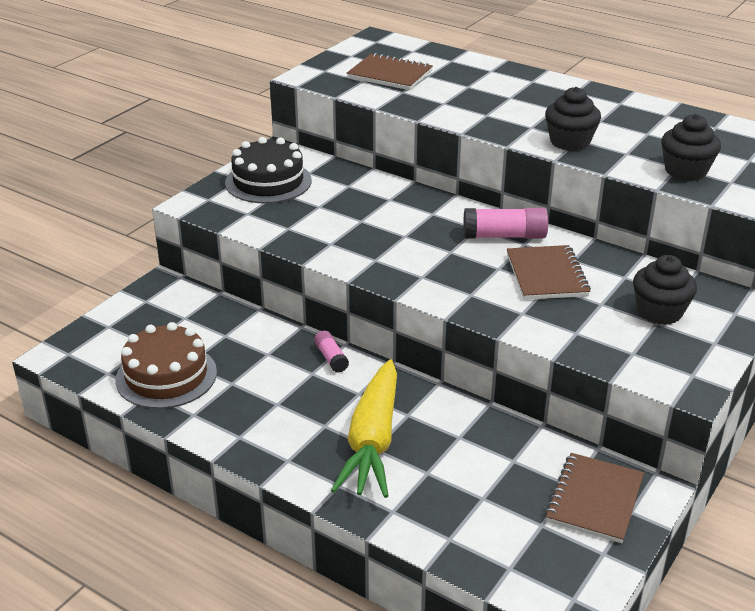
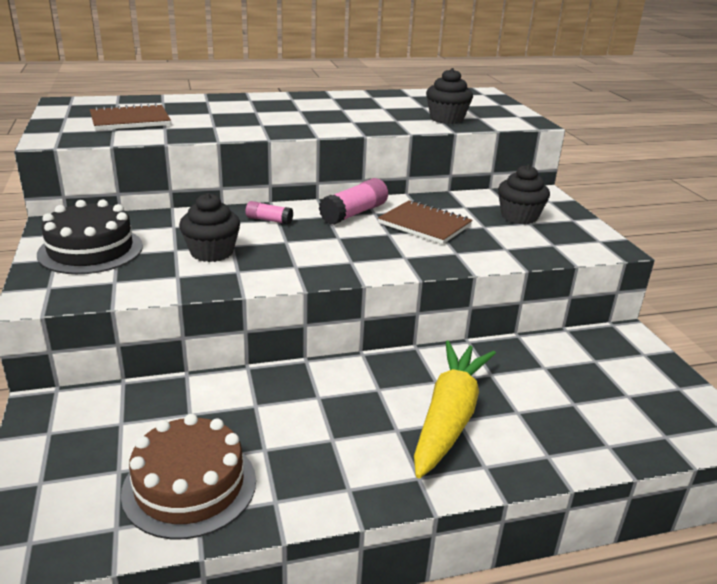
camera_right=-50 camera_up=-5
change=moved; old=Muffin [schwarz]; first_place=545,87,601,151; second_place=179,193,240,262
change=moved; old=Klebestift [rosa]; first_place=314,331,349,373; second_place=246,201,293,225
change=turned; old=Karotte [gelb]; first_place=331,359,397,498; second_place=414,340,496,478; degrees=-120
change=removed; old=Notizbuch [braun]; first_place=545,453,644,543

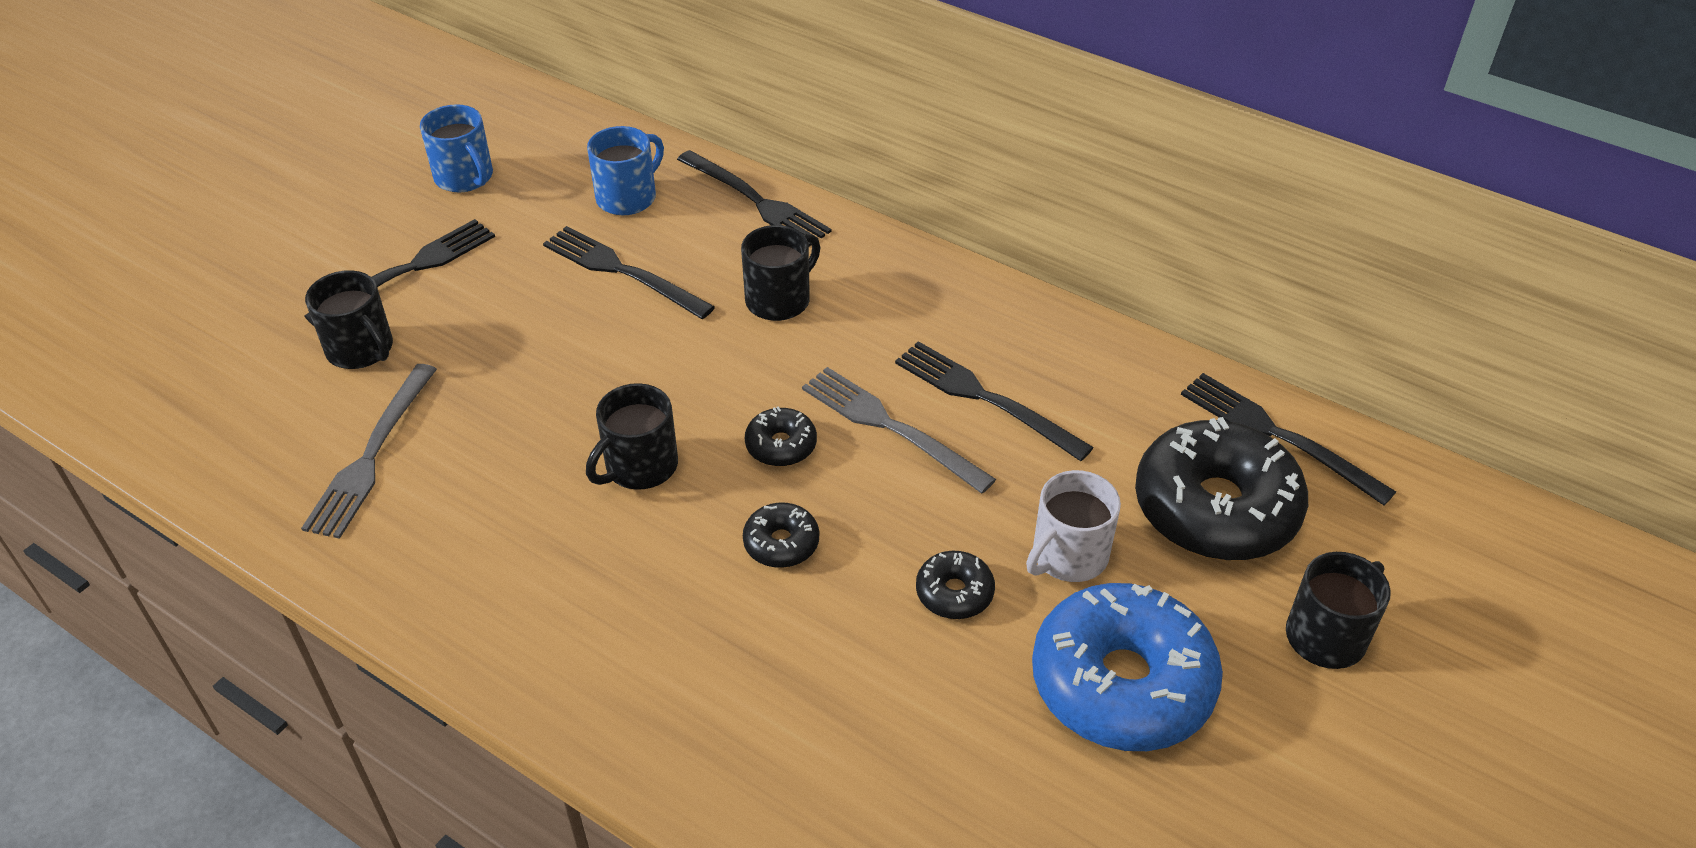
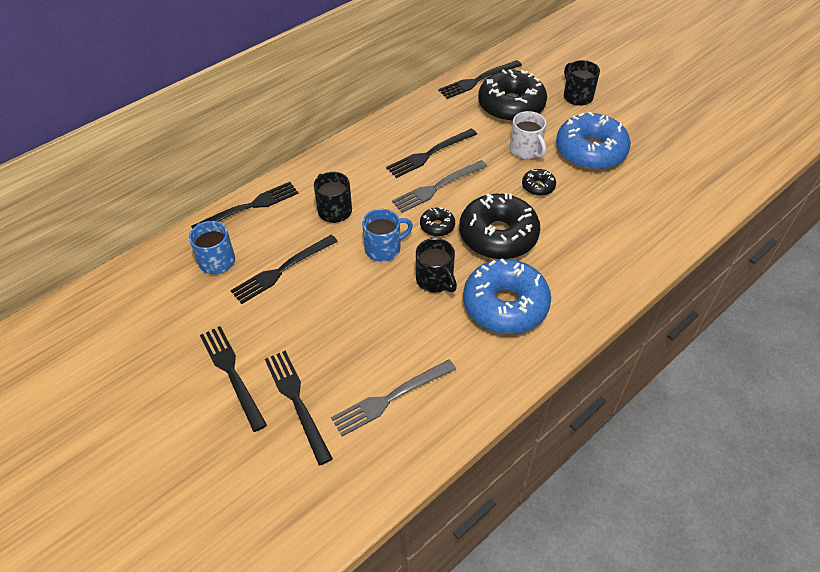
camera_right=-75 camera_up=5
change=replaced; old=Tasse [schwarz]; new=Gabel [schwarz]; first_place=305,270,393,369; second_place=265,350,333,465
change=turned; old=Gabel [grau]; first_place=301,364,437,539; second_place=331,359,456,437; degrees=120
change=moved; old=Tasse [blau]; first_place=420,104,493,192; second_place=362,209,413,262
change=resized; old=Donut [schwarz]; first_place=743,503,819,568; second_place=459,193,541,259; factor=2.23
change=added; new=Donut [blau]; second_place=463,259,551,334

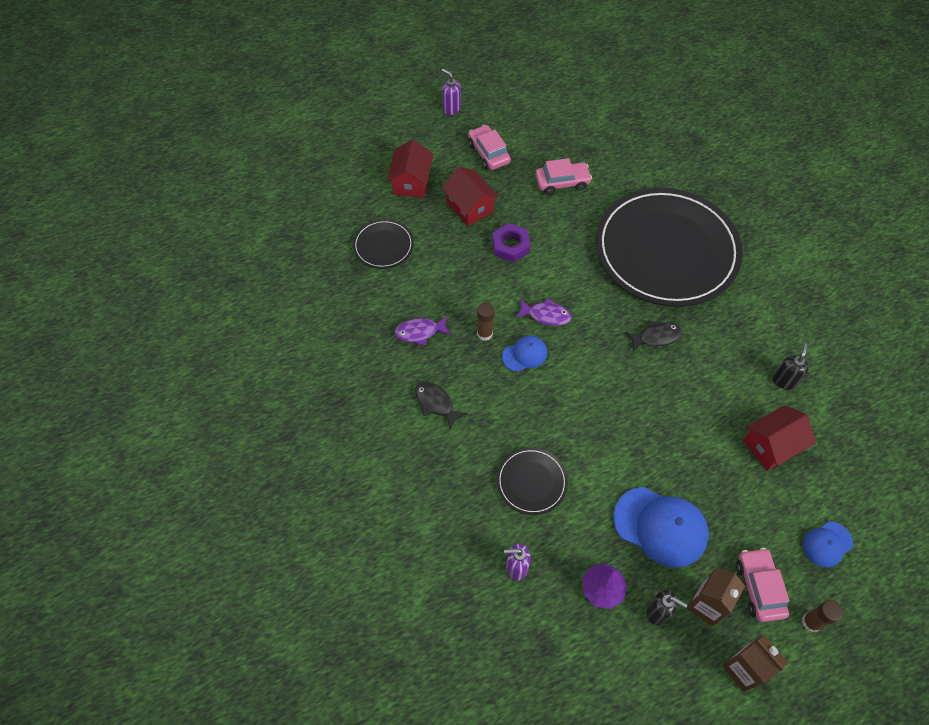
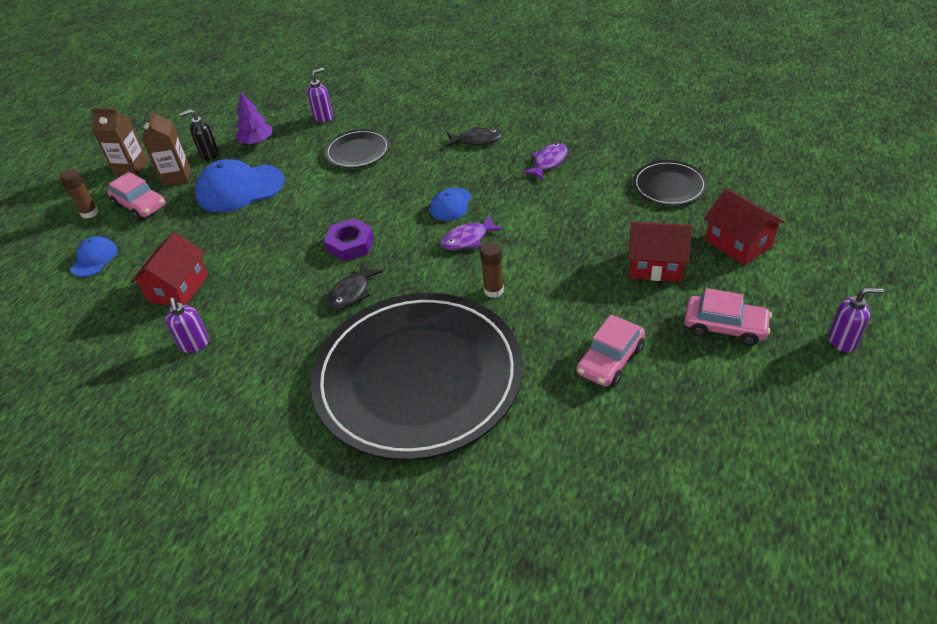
camera_right=140 camera_up=-15
change=recoloured; old=Seifenspender [schwarz]; new=Seifenspender [lila]; first_place=773,343,809,390; second_place=165,298,209,353
change=moved; old=Sechskantmutter [lila]; first_place=492,223,530,262; second_place=324,218,374,261
change=moved; old=Klebestift [braun]; first_place=477,302,495,341; second_place=480,241,504,298

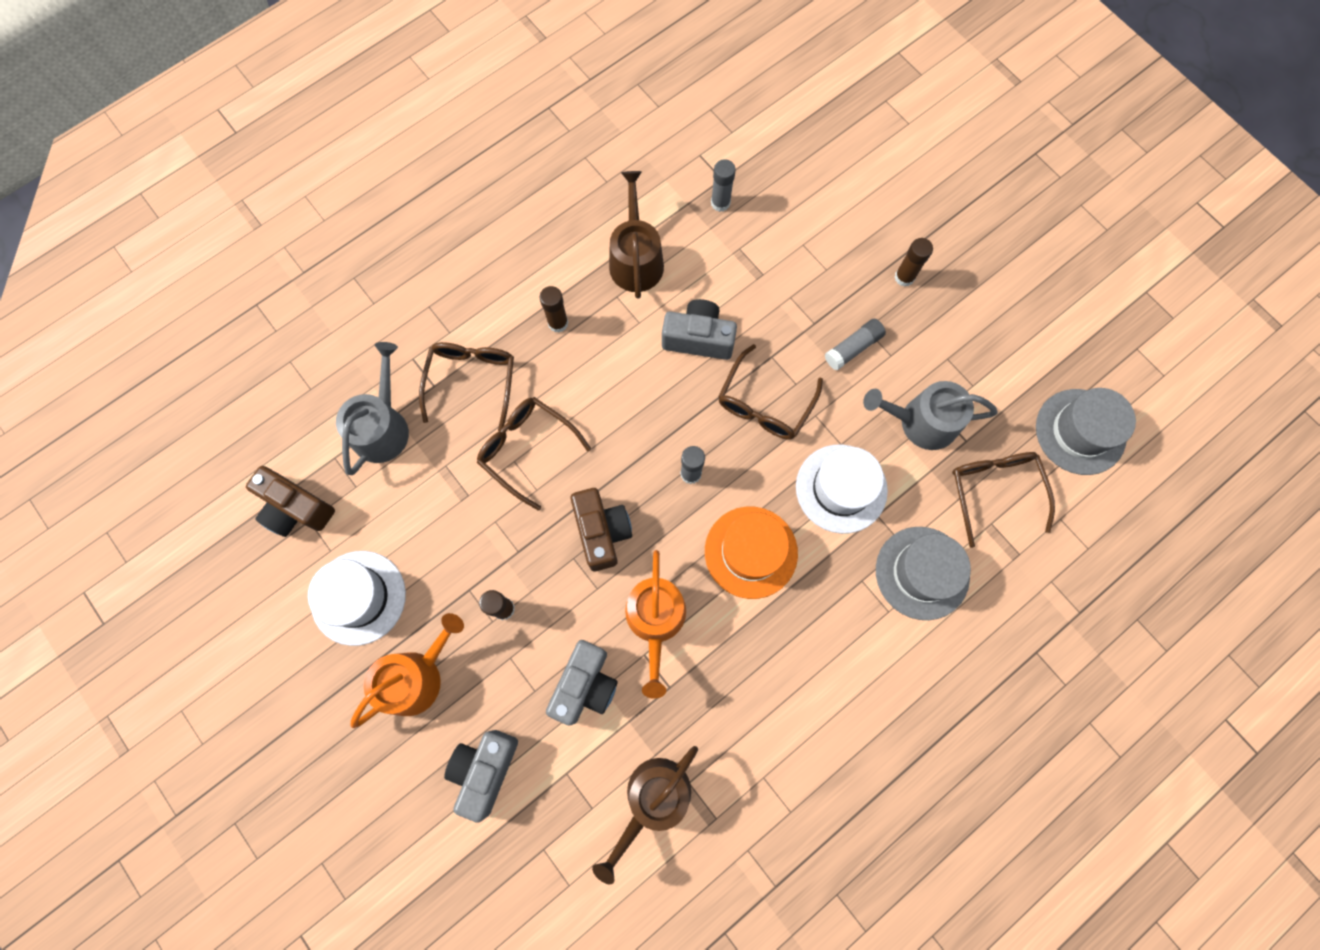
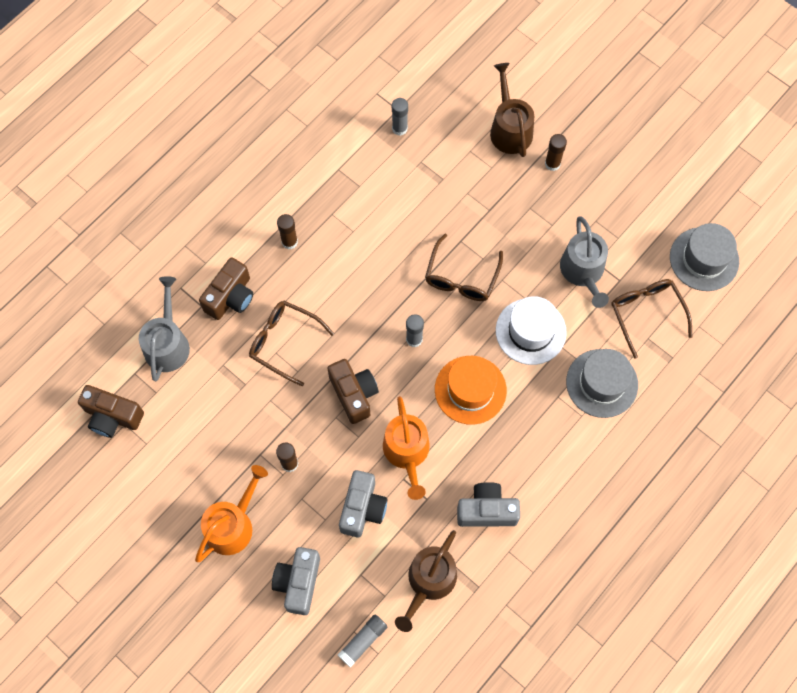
camera_right=-10 camera_up=-5
change=replaced; old=Brille [braun]; new=Kamera [braun]; first_place=419,342,514,431; second_place=199,257,253,320
change=moved; old=Klebestift [grau]; first_place=825,319,886,370; second_place=338,615,387,668
change=moved; old=Kamera [grau]; first_place=662,299,737,360; second_place=457,482,520,527
change=moved; old=Gießkanne [braun]; first_place=609,171,664,299; second_place=490,63,534,157
change=turned; old=Gießkanne [grau]; first_place=863,381,998,450; second_place=560,217,609,308; degrees=-90
change=removed; old=Hut [weiß]; first_place=308,551,406,646

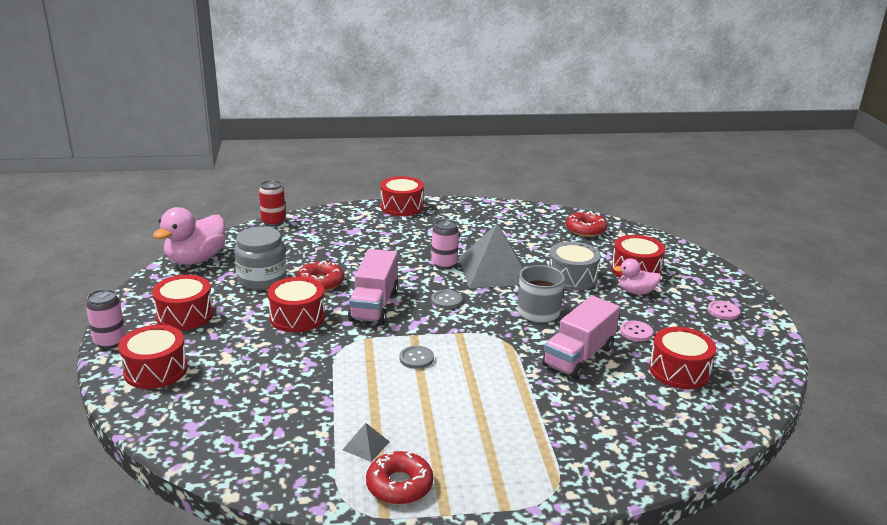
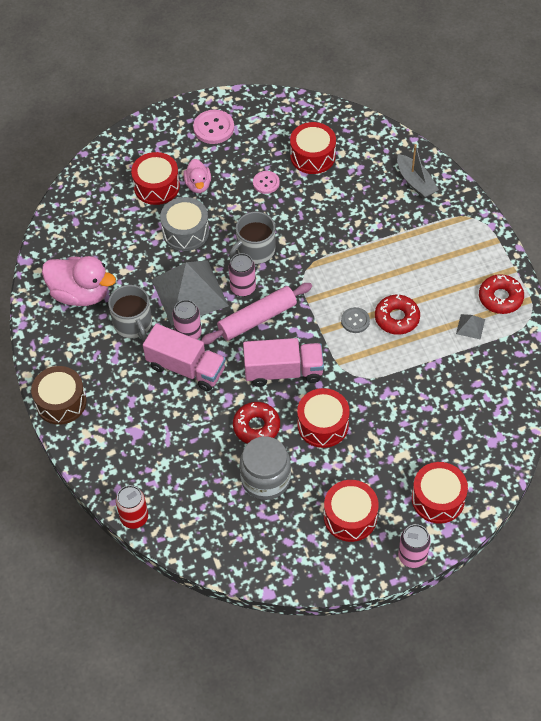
camera_right=-100 camera_up=30
change=recoloured; old=Trommel [rot]; new=Trommel [braun]; first_place=380,176,424,216; second_place=31,366,87,425
change=moved; old=Ente [rosa]; first_place=153,207,225,265; second_place=42,256,116,306
change=added; new=Tasse [grau]; second_place=108,285,152,341
change=moved; old=Lastwagen [rosa]; first_place=542,296,620,379; second_place=143,323,226,391
change=resized; old=Knopf [rosa]; first_place=708,300,740,320; second_place=193,110,234,144; factor=1.57
change=replaced; old=Knopf [grau]; new=Nudelholz [rosa]; first_place=431,290,462,309; second_place=201,283,312,344
change=added; new=Dose [rosa]; second_place=229,253,256,297
change=moved; old=Donut [rot]; first_place=566,211,607,237; second_place=375,295,420,335
change=added; new=Boot [grau]; second_place=397,144,439,198

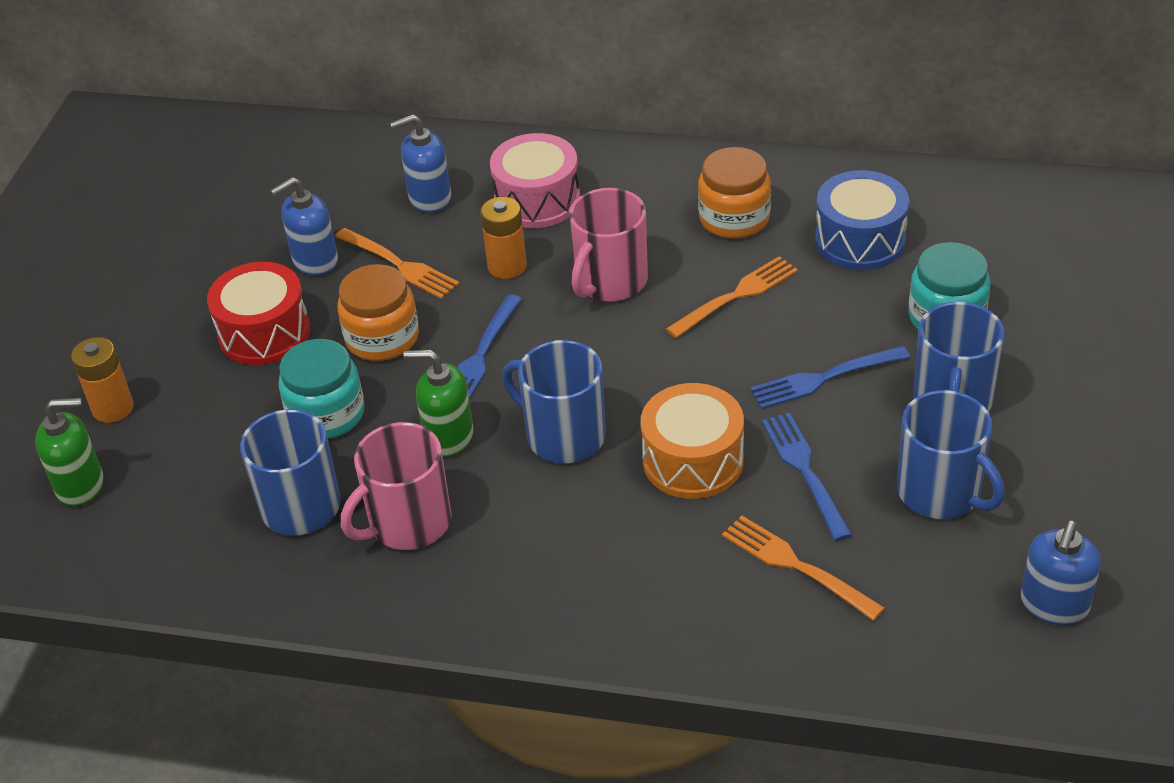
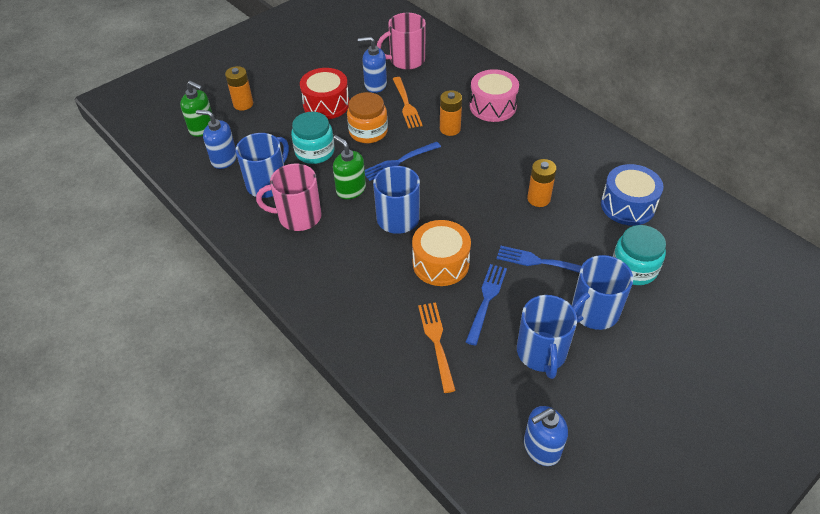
camera_right=35 camera_up=5
change=moved; old=Seifenspender [blau]; first_place=390,114,451,213; second_place=196,110,237,169
change=moved; old=Tasse [rosa]; first_place=569,188,648,302; second_place=377,13,426,70
change=replaced; old=Gabel [orange]; new=Batterie [orange]; first_place=666,256,798,338; second_place=527,159,557,207
change=removed; old=Einmachglas [orange]; first_place=698,147,771,239

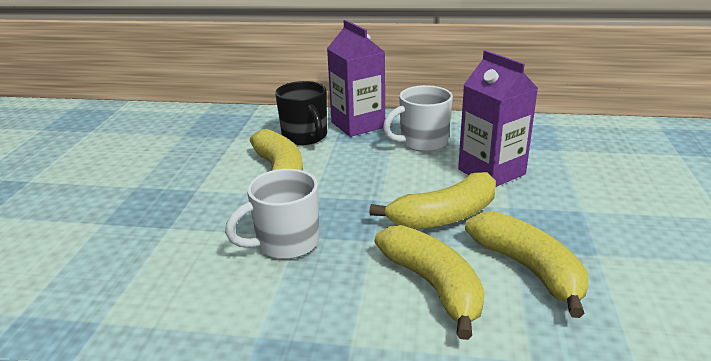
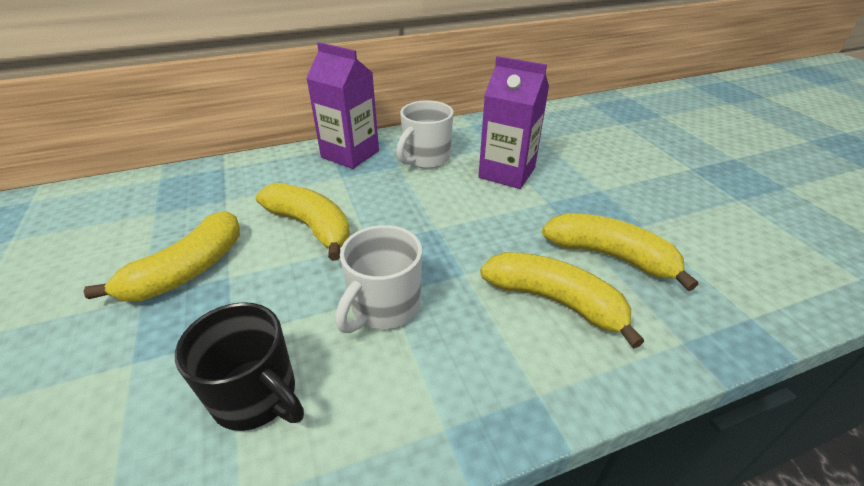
camera_right=-30 camera_up=10
change=moved; old=Banane [gelb]; first_place=369,172,496,229; second_place=83,211,240,301
change=moved; old=Tasse [schwarz]; first_place=275,81,327,145; second_place=175,302,304,431

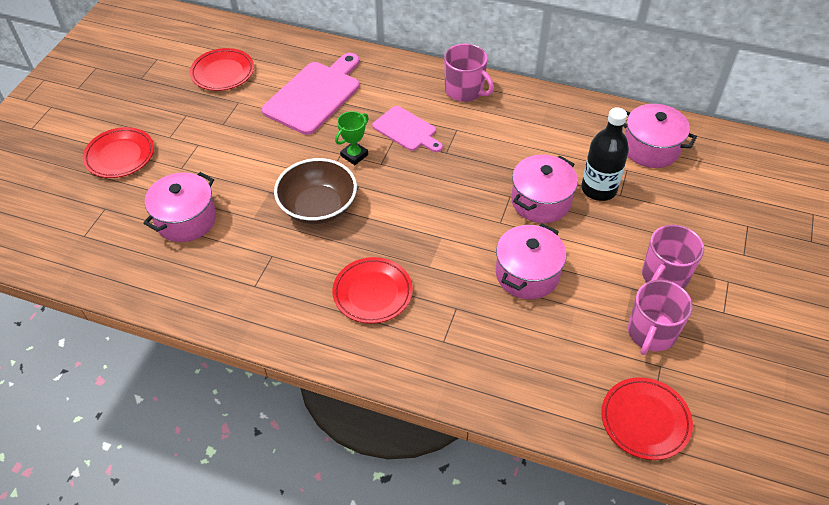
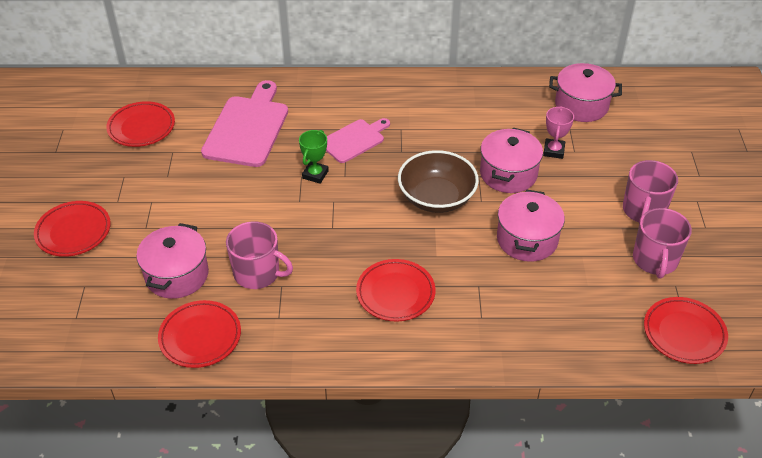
camera_right=-20 camera_up=-5
change=added; new=Teller [rot]; second_place=158,300,241,368
change=moved; old=Tasse [rosa]; first_place=444,44,494,102; second_place=226,221,293,289
change=turned; old=Schneidebrett [rosa]; first_place=372,106,443,152; second_place=326,118,390,163; degrees=-60
change=moved; old=Schüssel [braun]; first_place=274,158,357,224; second_place=398,150,479,213
change=replaced; old=Flasche [schwarz]; new=Pokal [rosa]; first_place=581,107,629,201; second_place=543,106,574,159

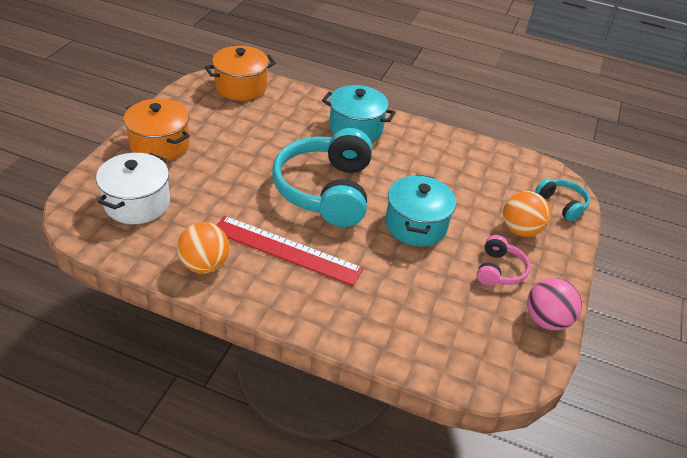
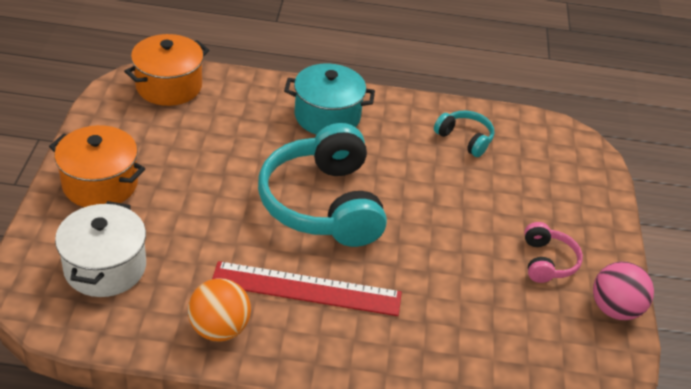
camera_right=-15 camera_up=0
change=moved; old=Kopfhörer [türkis]; first_place=535,178,590,222; second_place=434,111,494,157
change=removed; old=Kochtopf [türkis]; first_place=385,174,456,246
change=removed; old=Ball [orange]; first_place=503,191,551,237

